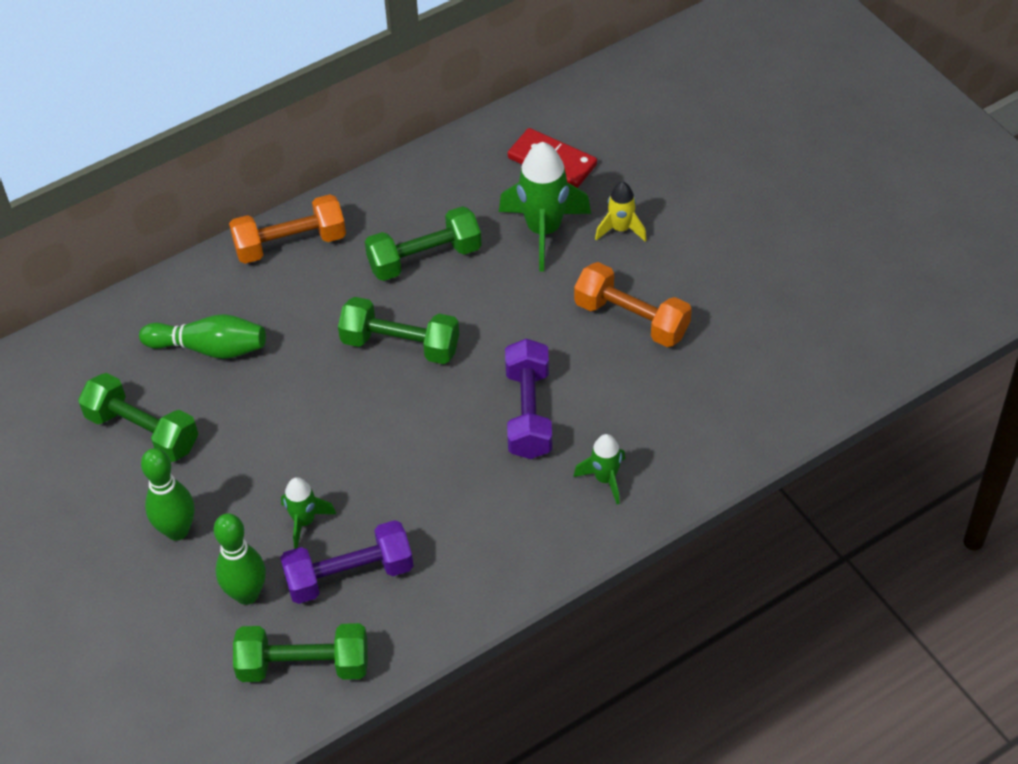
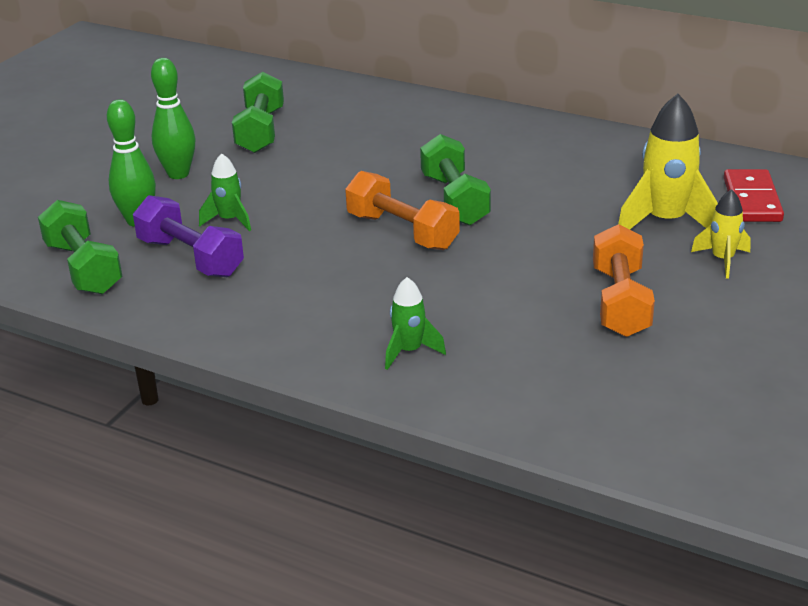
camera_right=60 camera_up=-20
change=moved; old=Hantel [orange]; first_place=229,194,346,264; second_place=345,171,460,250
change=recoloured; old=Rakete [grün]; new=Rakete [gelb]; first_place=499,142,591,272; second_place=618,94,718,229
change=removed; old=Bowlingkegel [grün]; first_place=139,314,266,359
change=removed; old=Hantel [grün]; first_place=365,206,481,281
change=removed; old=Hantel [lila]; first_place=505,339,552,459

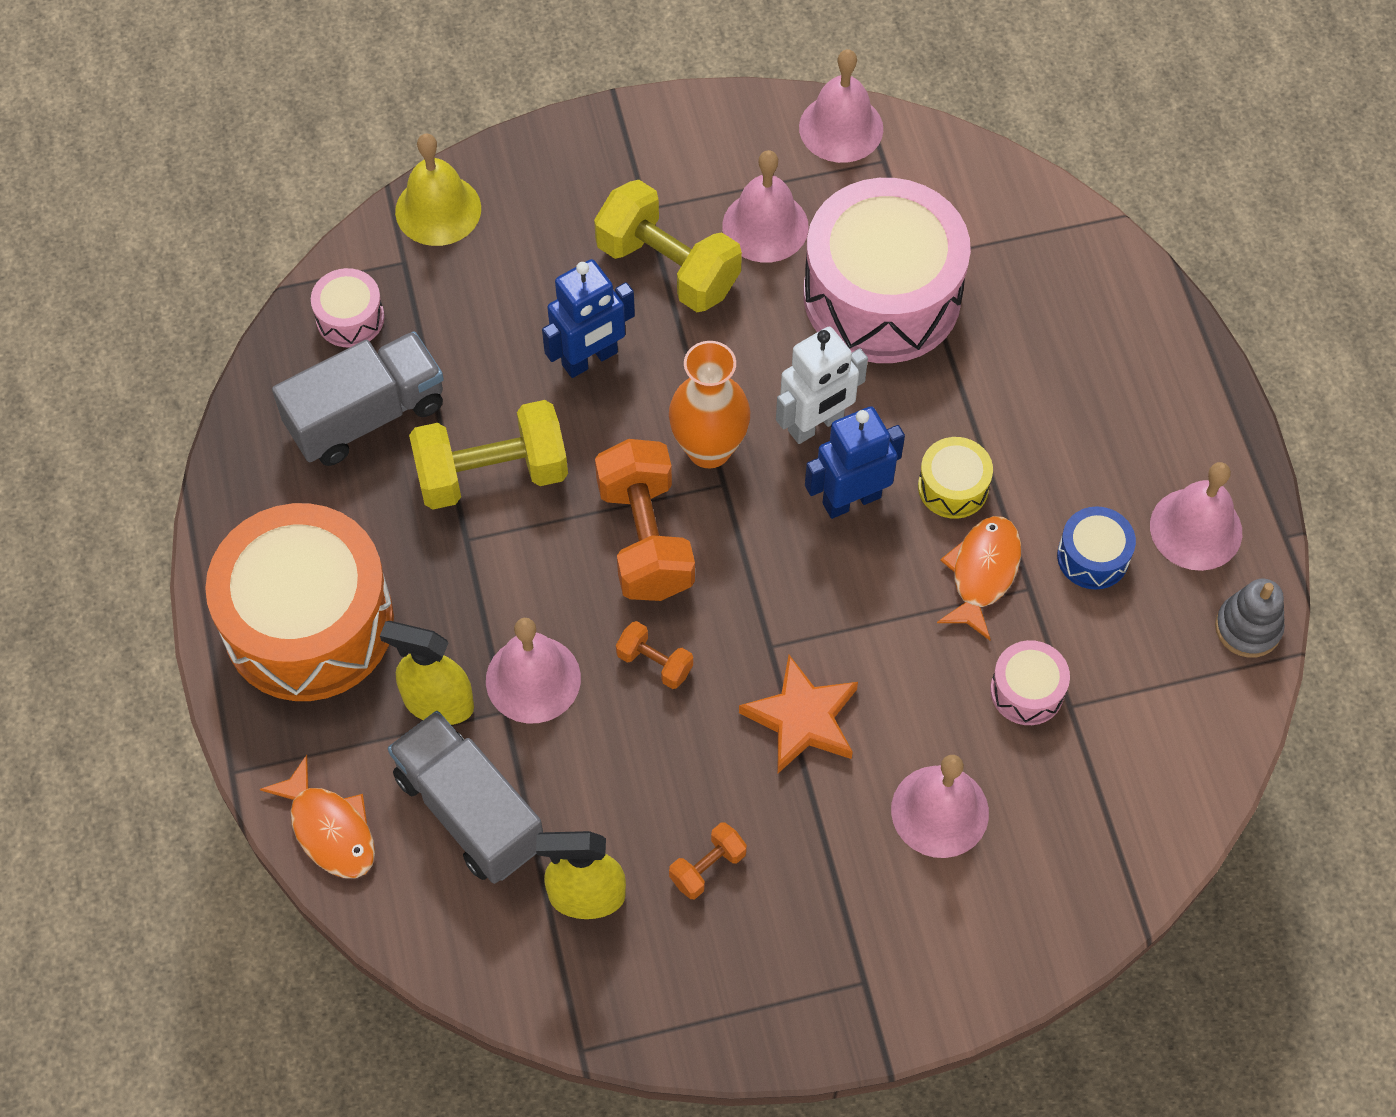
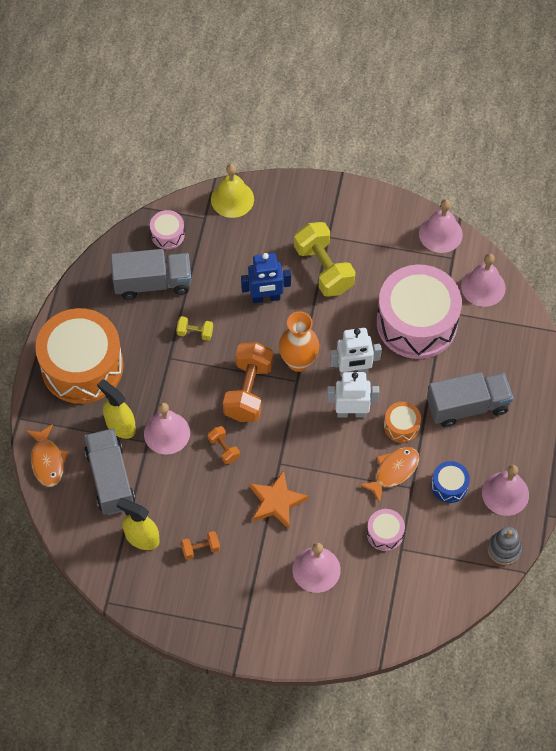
camera_right=25 camera_up=0
change=resized; old=Hantel [gelb]; first_place=409,400,568,509; second_place=176,316,213,341; factor=0.48
change=recoloured; old=Roboter [blau]; new=Roboter [weiß]; first_place=805,406,905,519; second_place=327,372,379,418
change=recoloured; old=Trommel [gelb]; new=Trommel [orange]; first_place=918,437,993,519; second_place=384,402,421,443
change=added; new=Lastwagen [grau]; second_place=427,372,513,427
change=moved; old=Glocke [rosa]; first_place=722,150,809,263; second_place=461,253,506,307

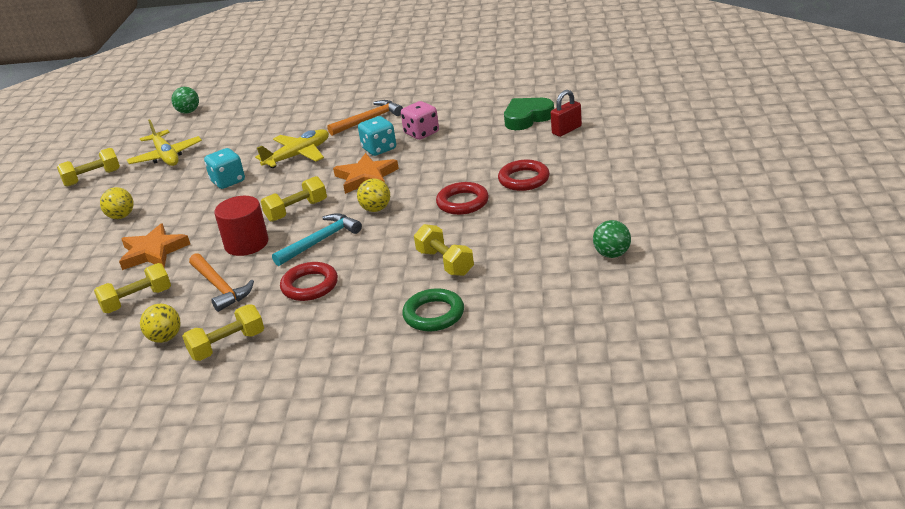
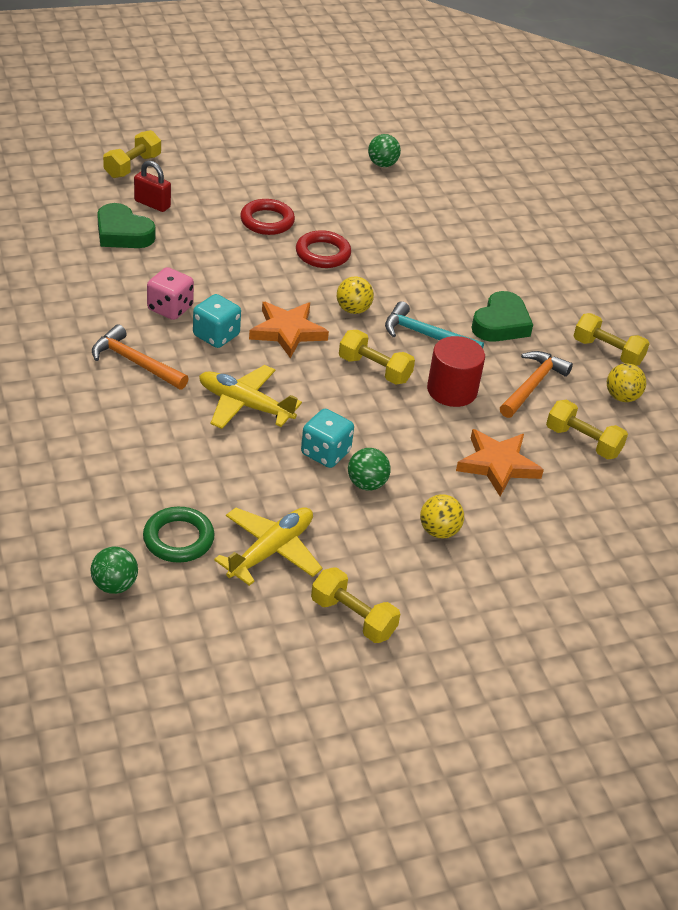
camera_right=-120 camera_up=10
change=moved; old=Hantel [gelb]; first_place=414,224,474,276; second_place=103,130,161,178
change=moved; old=Ring [grün]; first_place=402,289,464,331; second_place=143,507,215,563
change=added; new=Ball [grün]; second_place=348,448,391,491
change=replaced; old=Ring [rot]; new=Herz [grün]; first_place=280,262,338,301; second_place=471,291,533,342

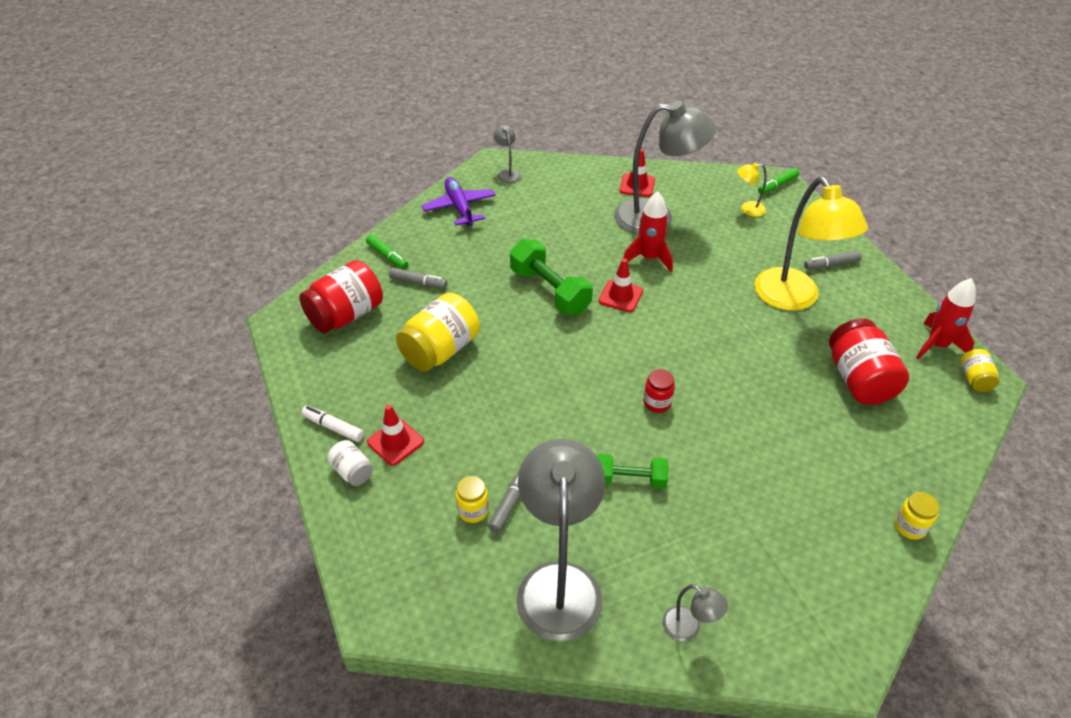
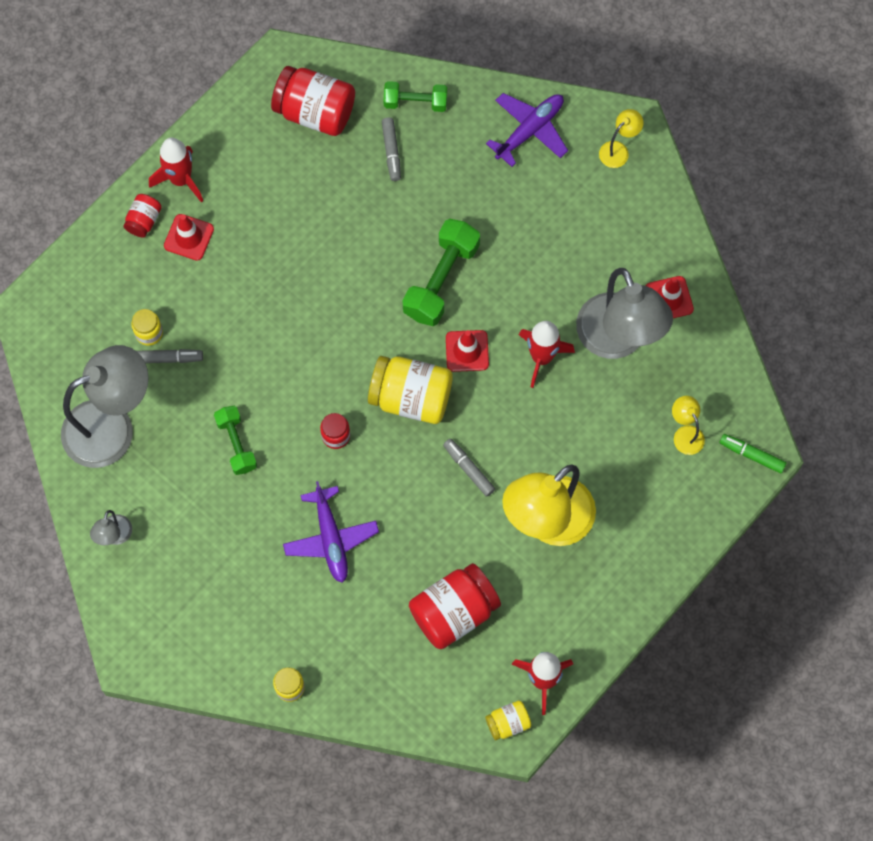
camera_right=65 camera_up=25
change=recoloured; old=Einmachglas [weiß]; new=Einmachglas [rot]; first_place=327,440,373,486; second_place=124,194,162,238
change=replaced; old=Filzstift [weiß]; new=Rakete [rot]; first_place=301,406,364,442; second_place=149,137,203,203
change=added; new=Flugzeug [lila]; second_place=283,481,379,583
change=moved; old=Einmachglas [gelb]; first_place=396,293,480,372; second_place=368,356,453,424
change=replaced; old=Filzstift [grün]; new=Hantel [grün]; first_place=366,235,408,270; second_place=383,81,447,112
change=moved; old=Filzstift [grau]; first_place=804,251,862,270; second_place=443,439,495,497
change=recoloured; old=Lampe [grau]; new=Lampe [gelb]; first_place=493,125,521,183; second_place=599,109,643,168

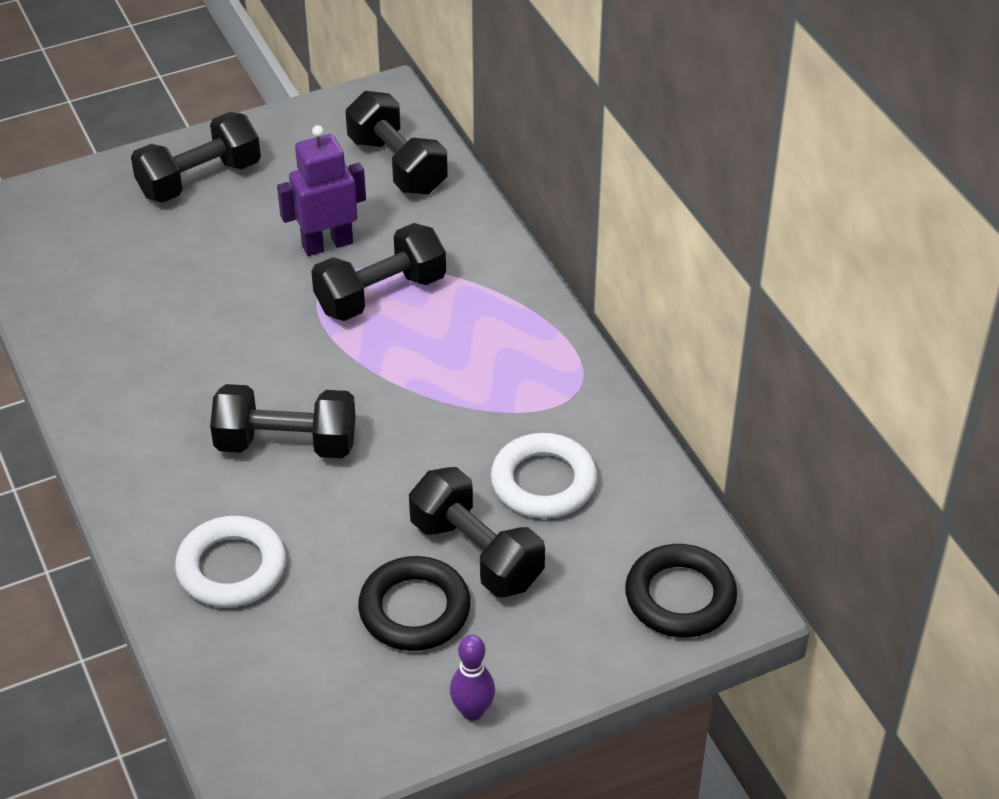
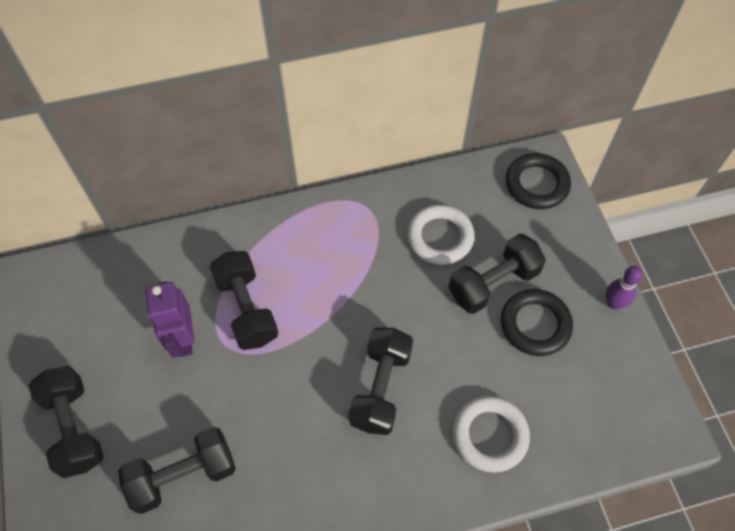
camera_right=-80 camera_up=15
change=moved; old=Hantel [schwarz]; first_place=346,91,448,195; second_place=118,427,236,514

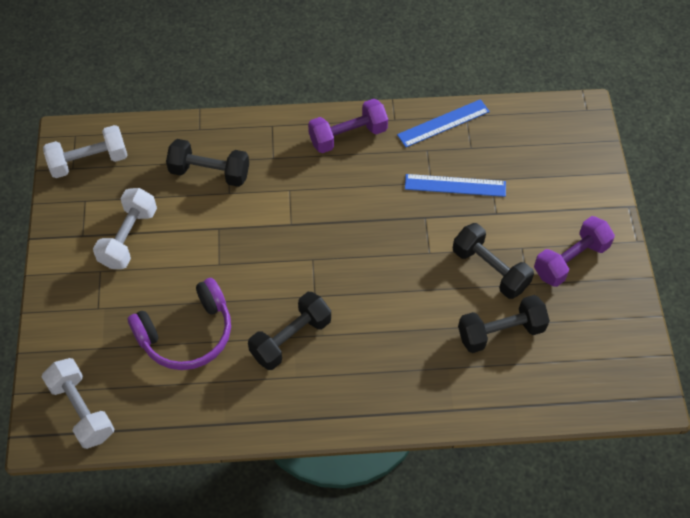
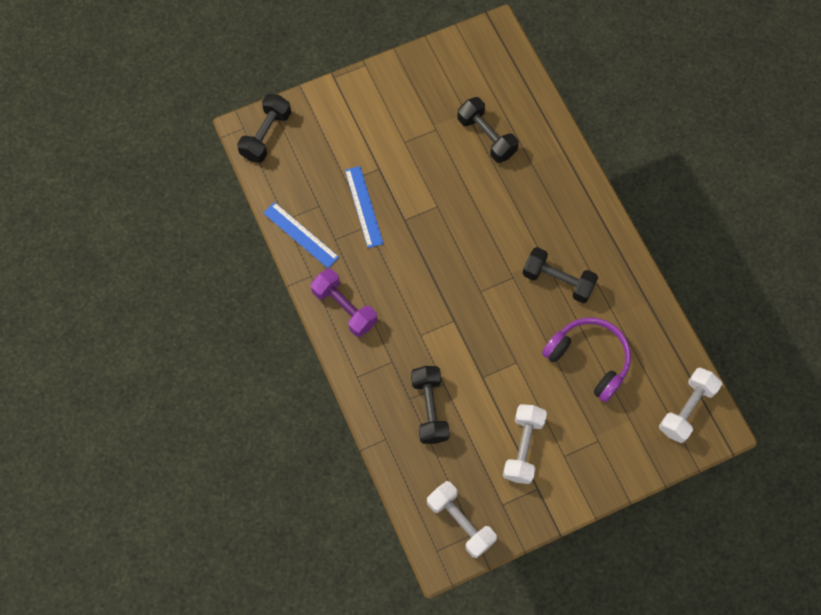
camera_right=-110 camera_up=10
change=moved; old=Hantel [schwarz]; first_place=453,223,534,299; second_place=237,94,291,163
change=turned; old=Hantel [weiß]; first_place=93,188,157,269; second_place=503,404,547,484; degrees=-75
change=removed; old=Hantel [lila]; first_place=534,216,615,287

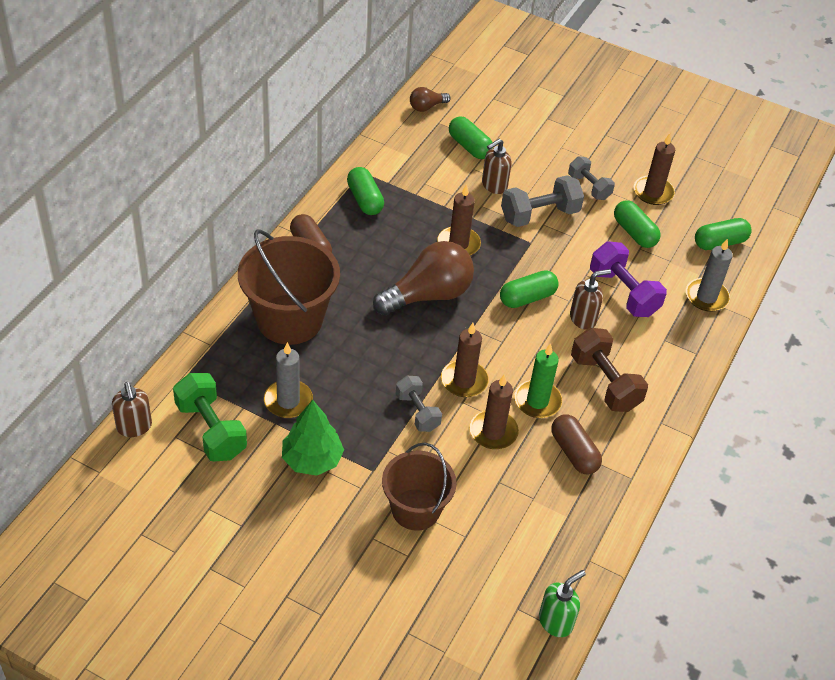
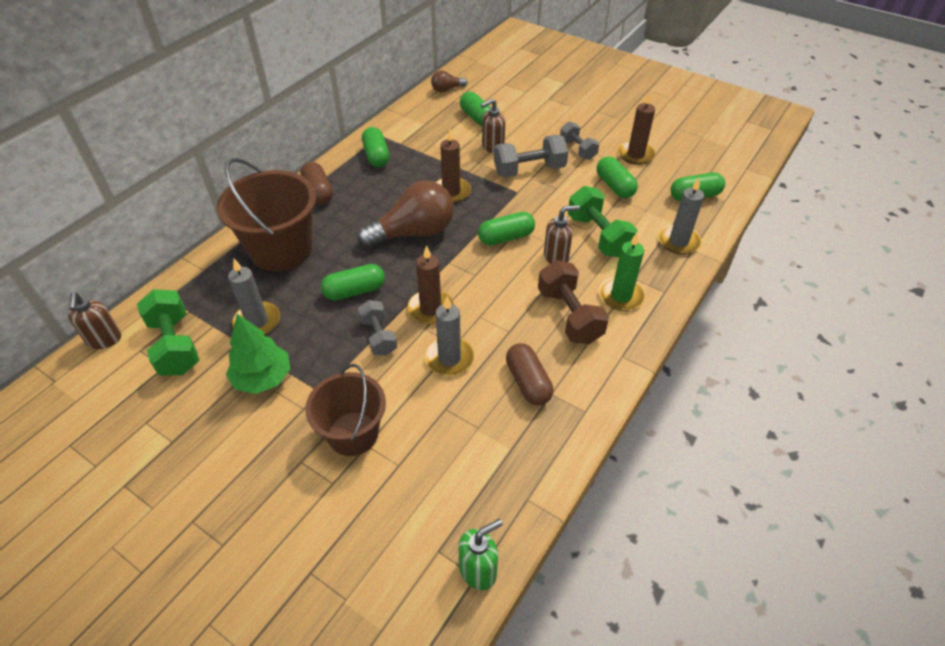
camera_right=10 camera_up=0
change=added; new=Kapsel [grün]; second_place=321,264,385,301
change=recoloured; old=Kerze [braun]; new=Kerze [grau]; first_place=469,375,519,449; second_place=425,296,474,376
change=recoloured; old=Hantel [lila]; new=Hantel [grün]; first_place=590,241,667,317; second_place=568,186,638,257
change=moved; old=Kerze [grün]; first_place=514,343,562,418; second_place=599,233,645,311

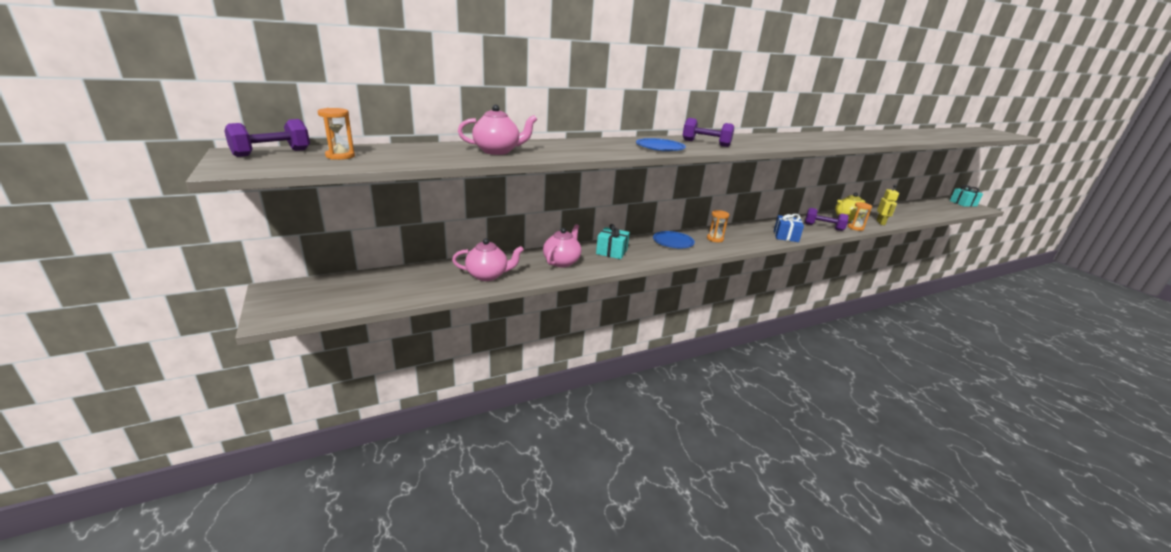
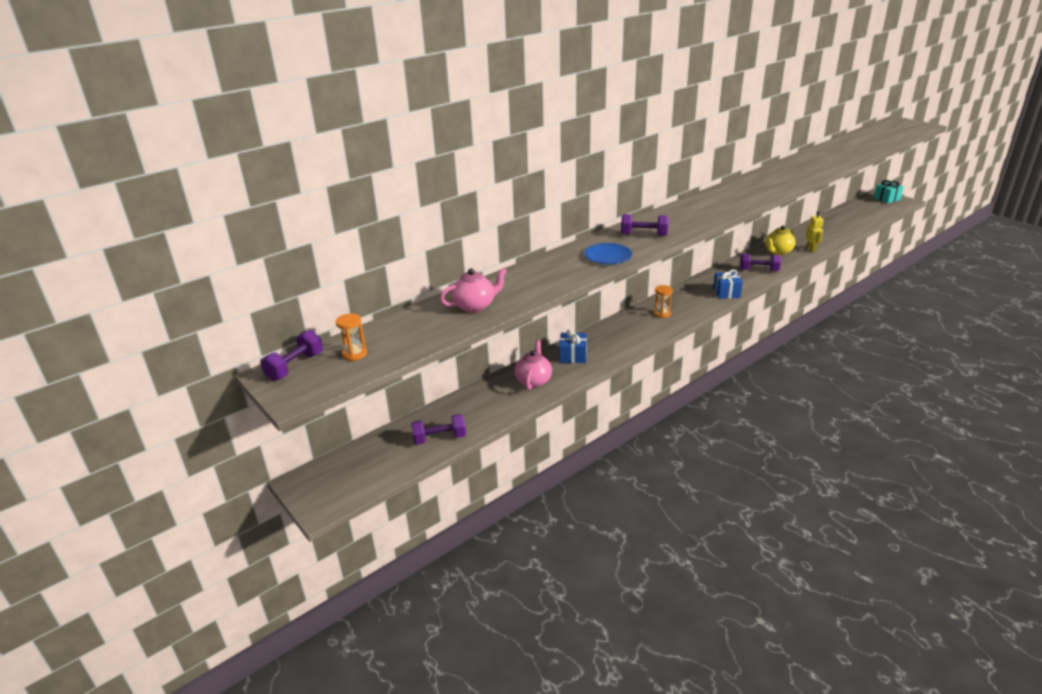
camera_right=-10 camera_up=5
change=added; new=Hantel [lila]; second_place=411,414,466,445
change=recoloured; old=Geschenk [türkis]; new=Geschenk [blau]; first_place=596,224,630,259; second_place=560,329,587,363
change=removed; old=Teekanne [rosa]; first_place=452,238,524,281
change=removed; old=Teller [blau]; first_place=653,231,695,248
change=removed; old=Sanduhr [orange]; first_place=848,202,872,231

